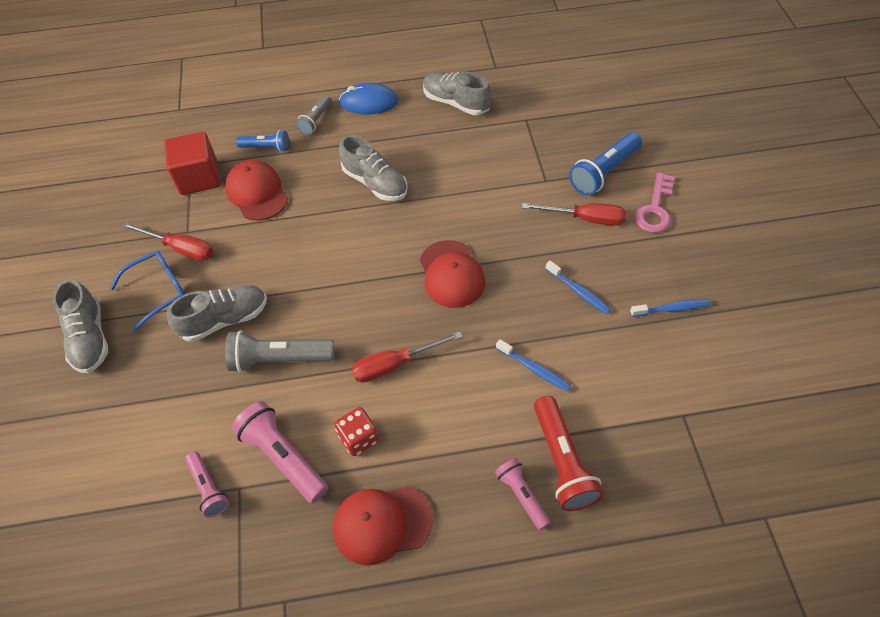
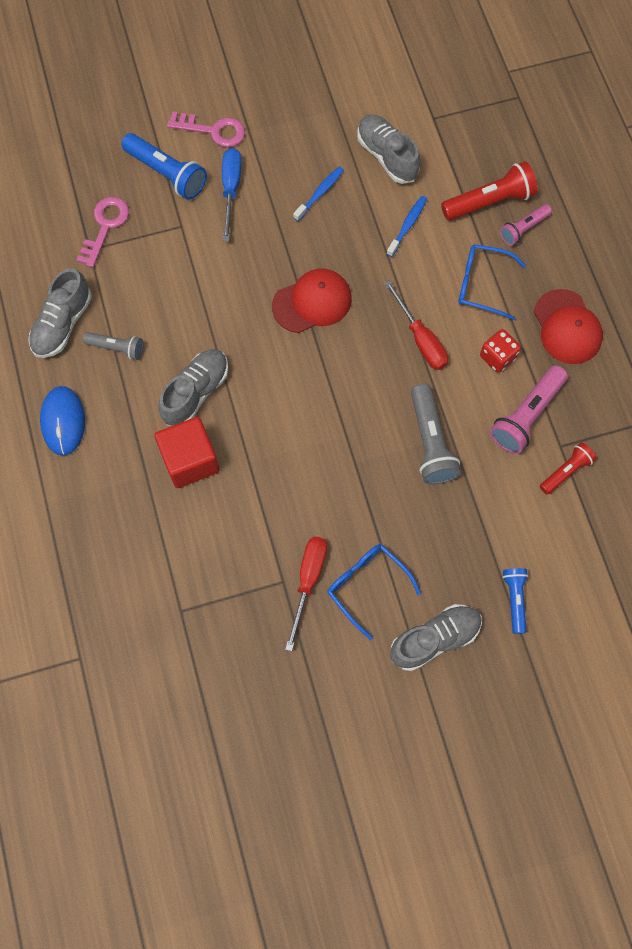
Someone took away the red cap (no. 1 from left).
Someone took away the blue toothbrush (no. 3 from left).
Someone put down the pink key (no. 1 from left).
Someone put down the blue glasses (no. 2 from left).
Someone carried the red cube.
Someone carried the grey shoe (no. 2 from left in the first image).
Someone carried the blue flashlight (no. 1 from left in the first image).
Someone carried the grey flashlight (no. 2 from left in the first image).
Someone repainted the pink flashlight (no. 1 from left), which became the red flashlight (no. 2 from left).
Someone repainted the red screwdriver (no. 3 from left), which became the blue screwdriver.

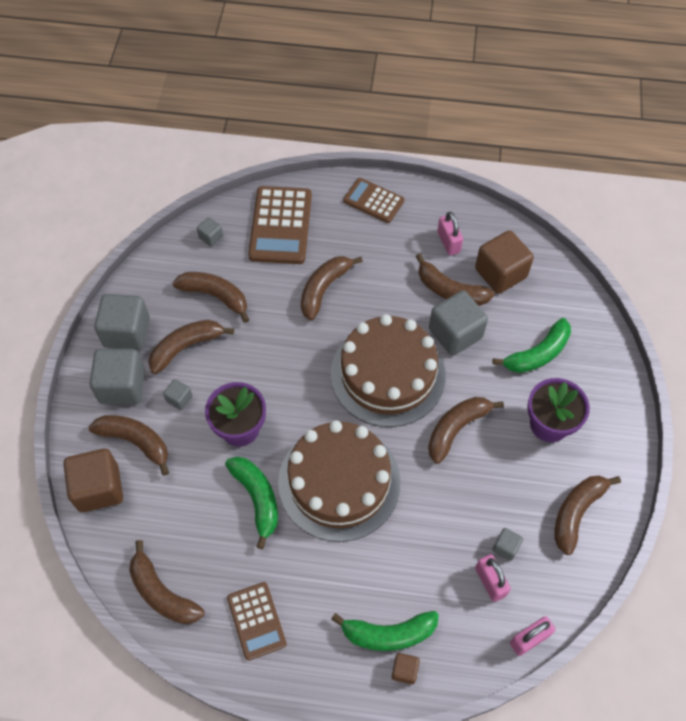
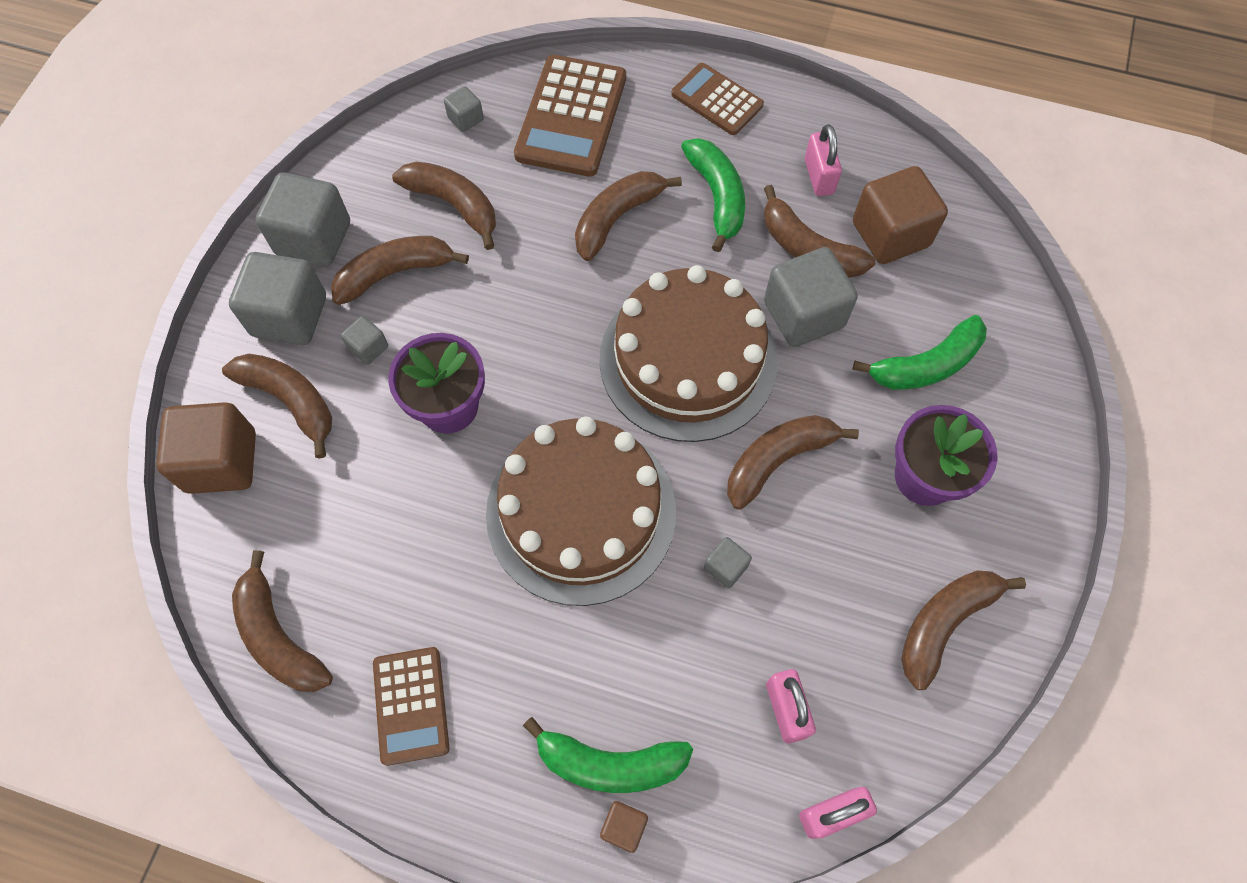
Someone carried the green banana (no. 1 from left in the first image).
Someone carried the grey cube (no. 6 from left in the first image).

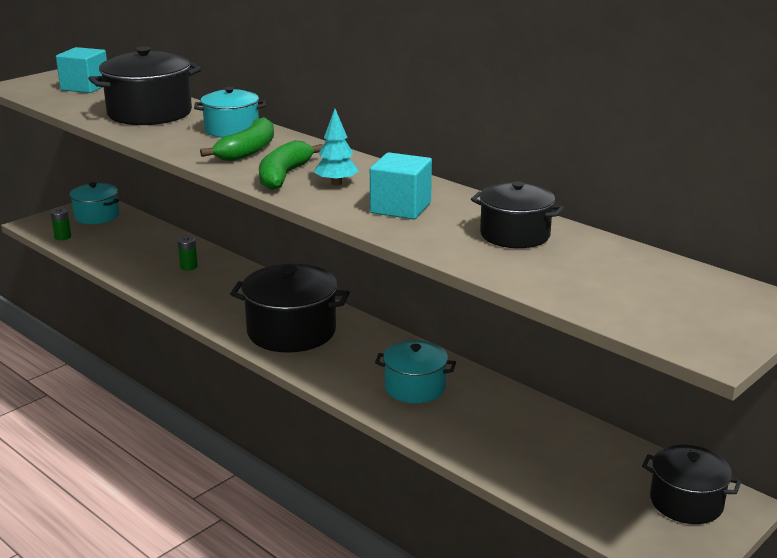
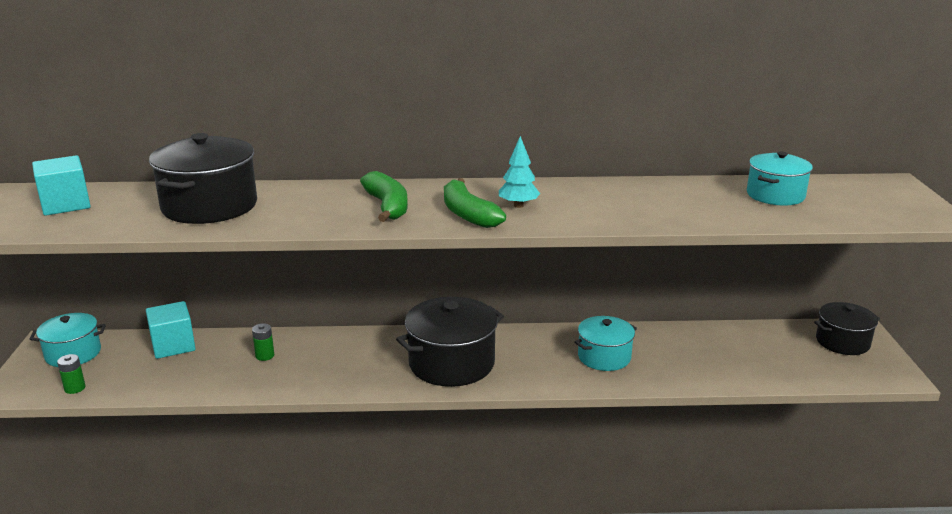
Someone took away the black pot (no. 3 from left).
Someone carried the turquoise pot (no. 2 from left in the first image).
Someone carried the turquoise cube (no. 2 from left).

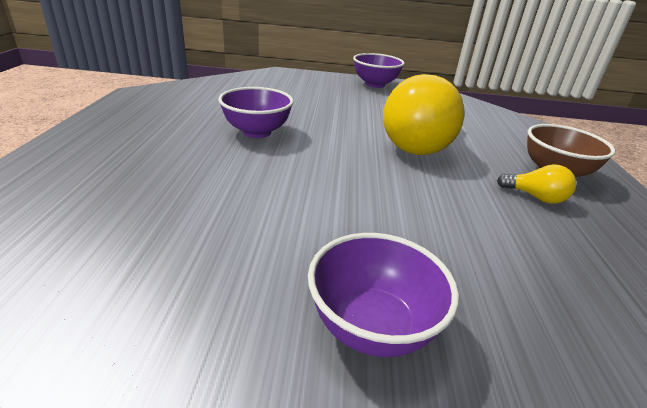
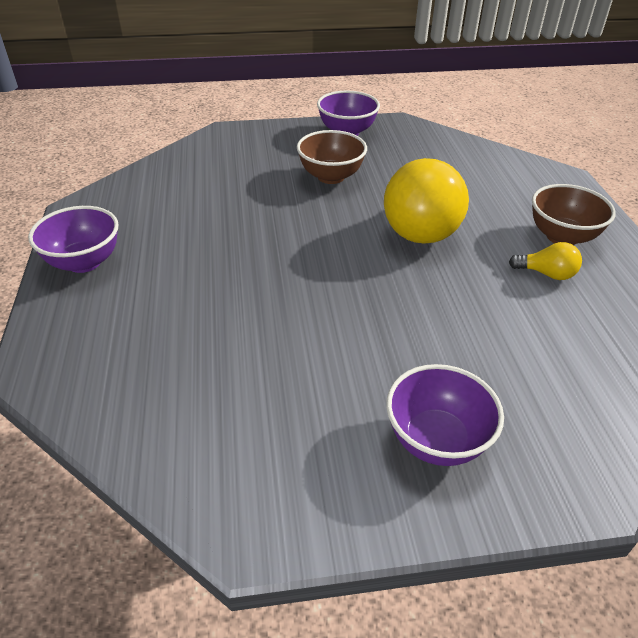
Someone put down the brown bowl (no. 1 from left).
Someone carried the purple bowl (no. 1 from left).

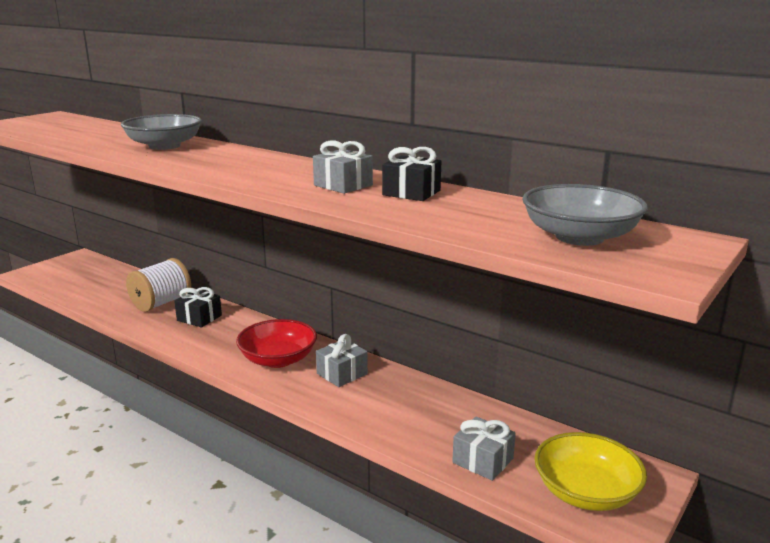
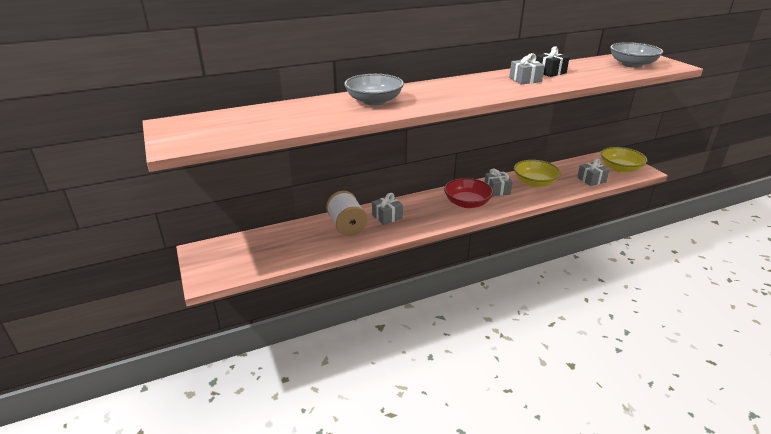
Someone put down the yellow bowl (no. 1 from left).
Someone repainted the black gift (no. 1 from left), which became the grey gift (no. 1 from left).

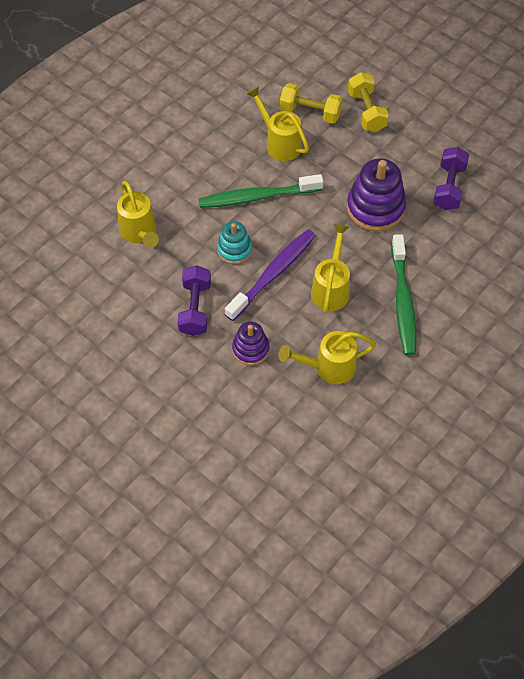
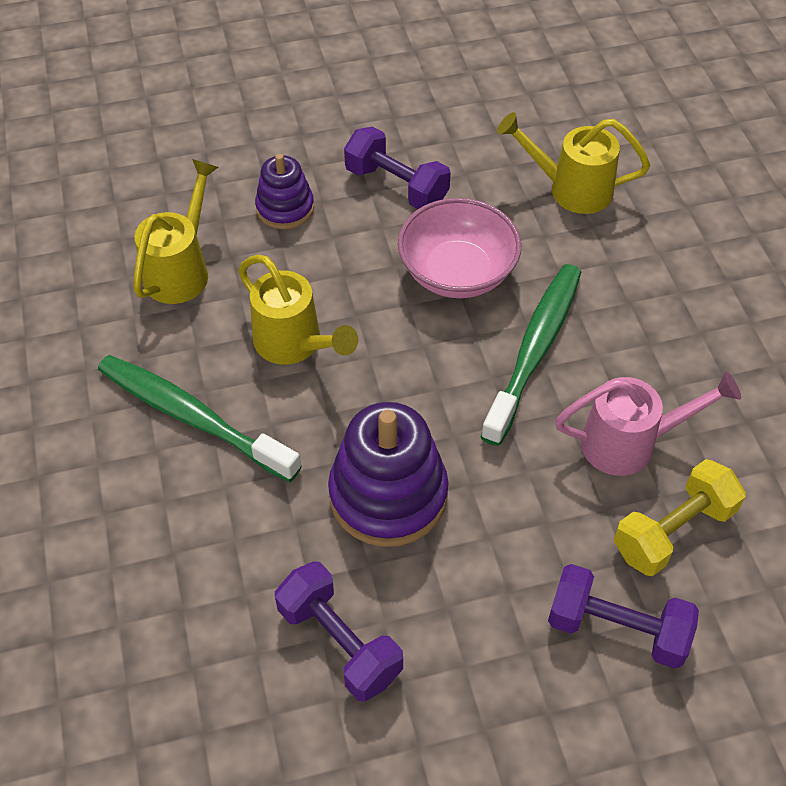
Someone took away the purple toothbrush.
Someone swapped the turquoise stacking toy for the pink bowl.
Someone repainted the yellow watering can (no. 2 from left), which became the pink watering can.
Someone repainted the yellow dumbbell (no. 2 from left), which became the purple dumbbell (no. 3 from left).

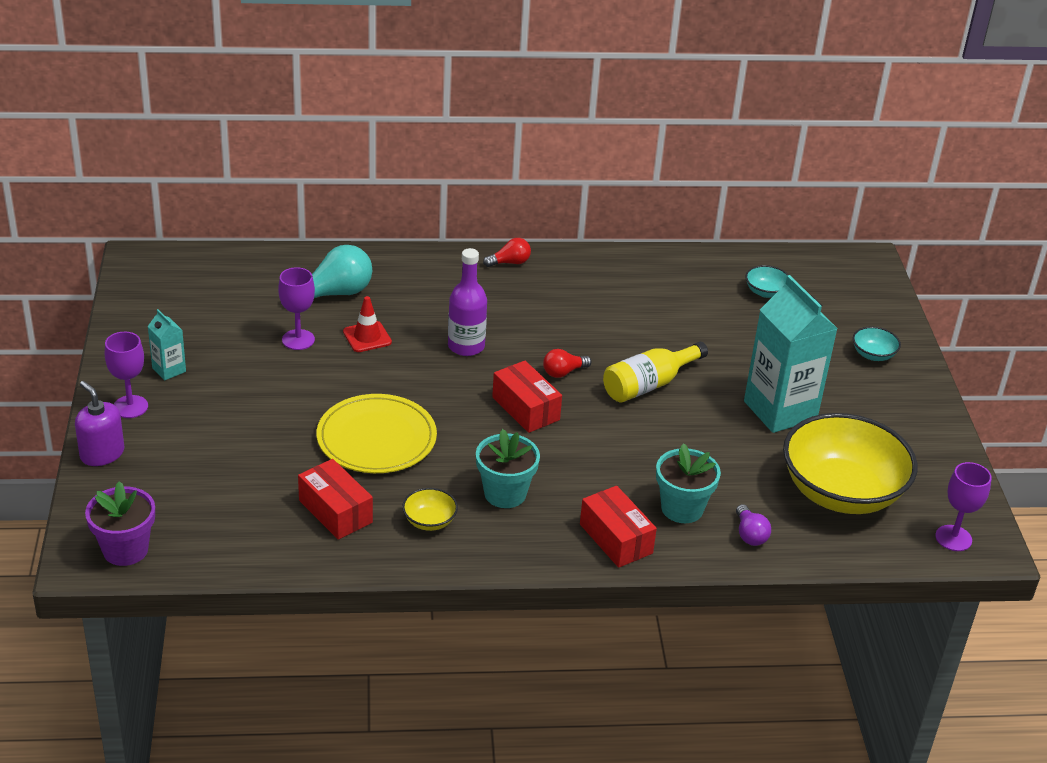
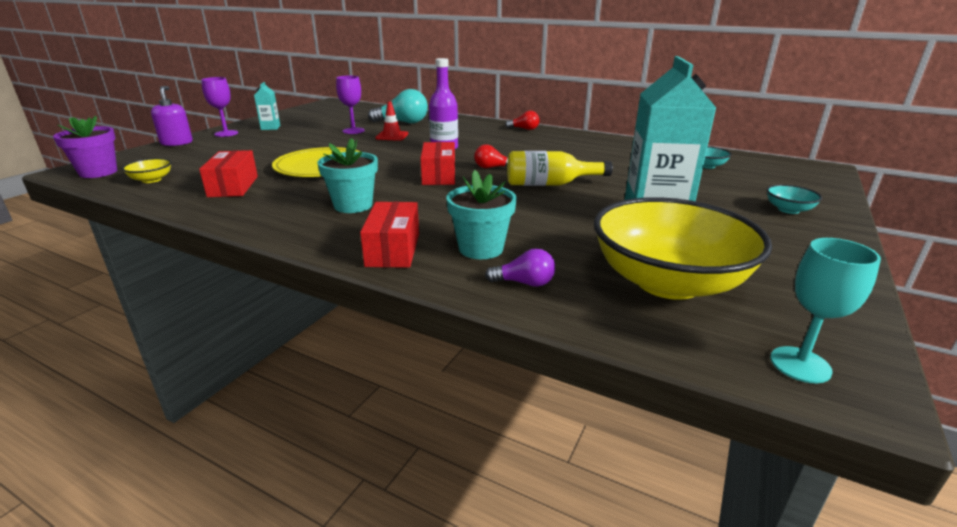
Someone carried the yellow bowl (no. 1 from left).
Someone repainted the purple goblet (no. 3 from left), which became the turquoise goblet.
Someone rotated the purple light bulb by 105 degrees counterclockwise.

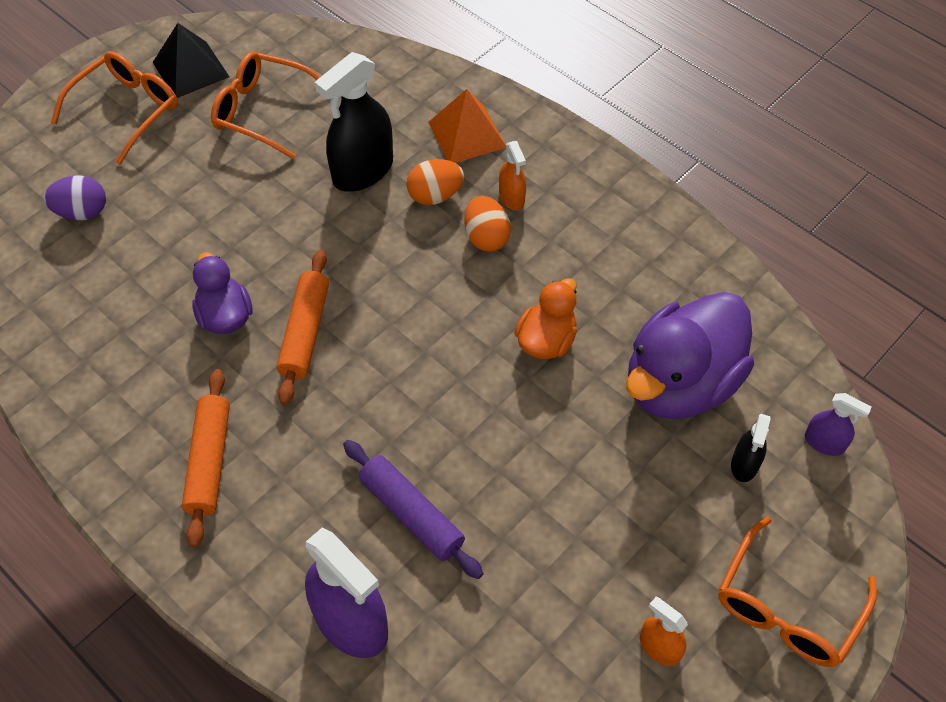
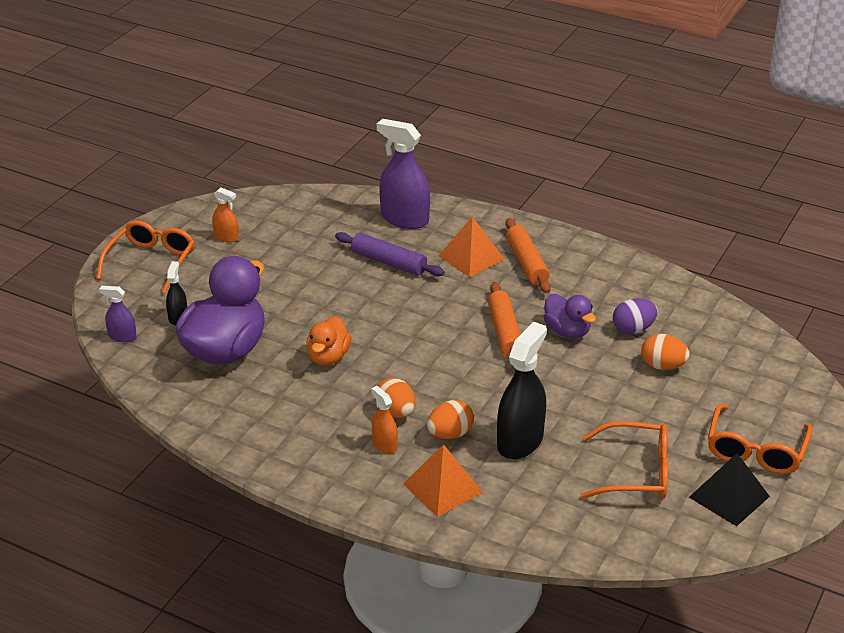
Someone put down the orange pyramid (no. 2 from left).
Someone put down the orange egg (no. 3 from left).
Someone carried the purple egg.

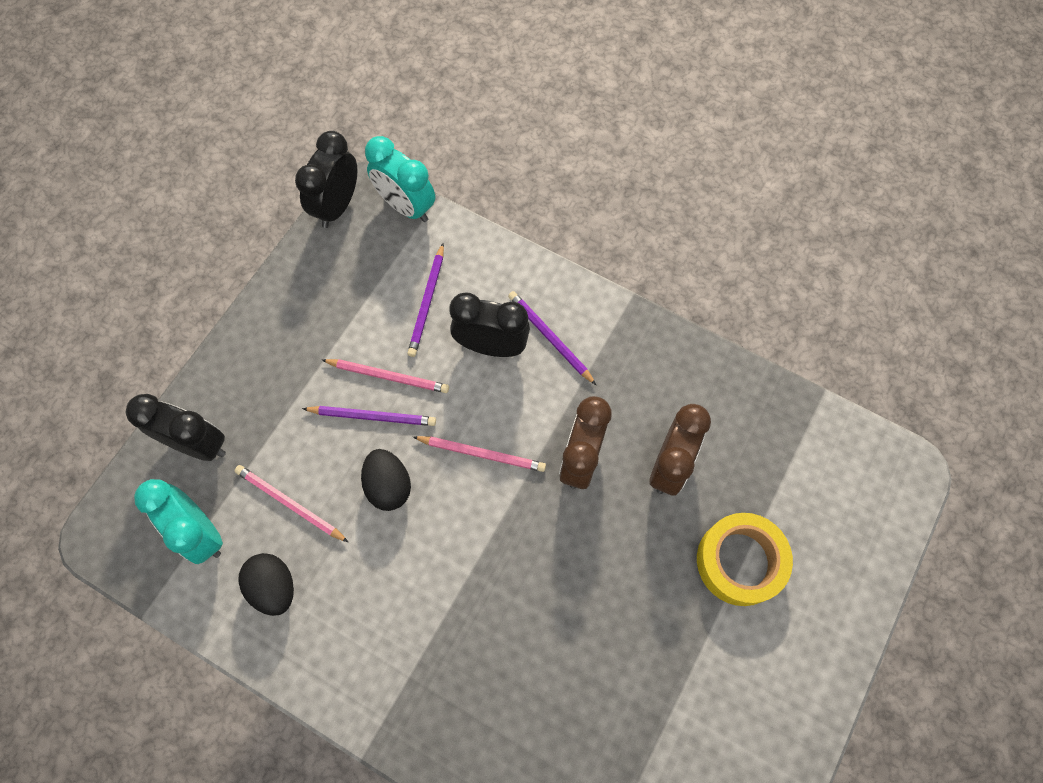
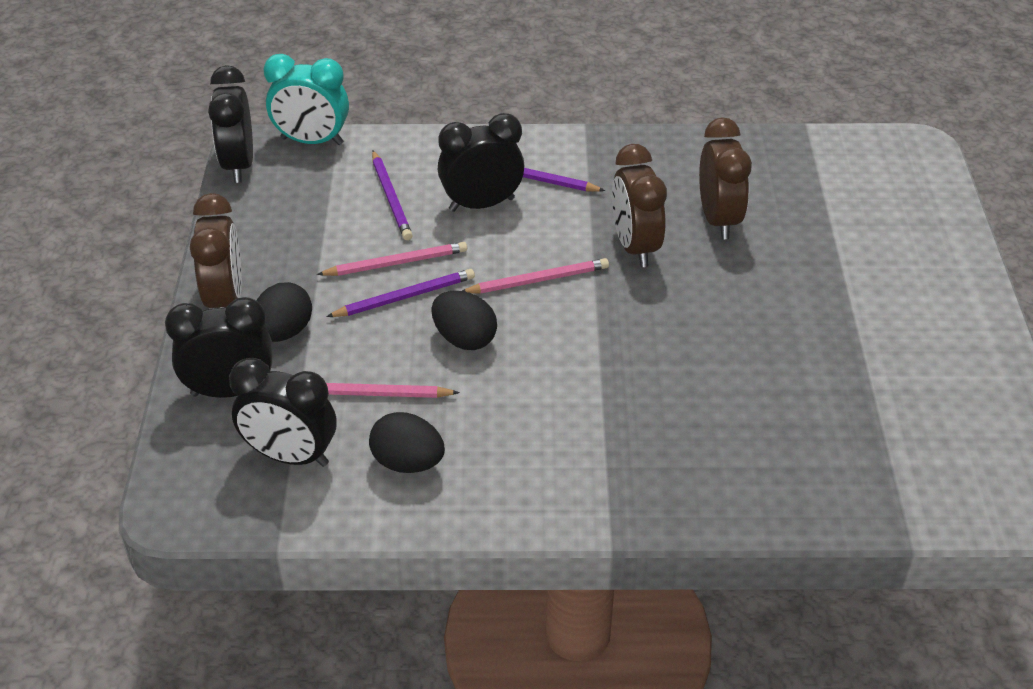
Someone took away the yellow tape.
Someone put down the brown clock (no. 1 from left).
Someone put down the black egg (no. 1 from left).
Someone repainted the turquoise clock (no. 1 from left), which became the black clock (no. 3 from left).

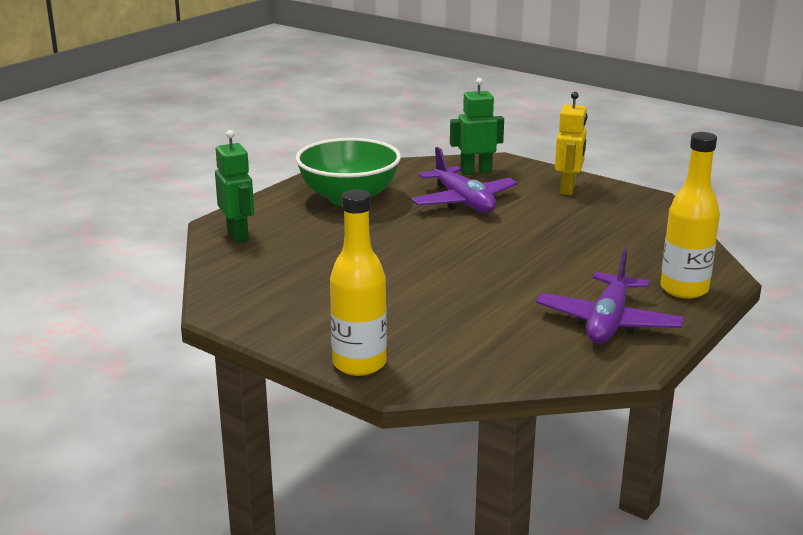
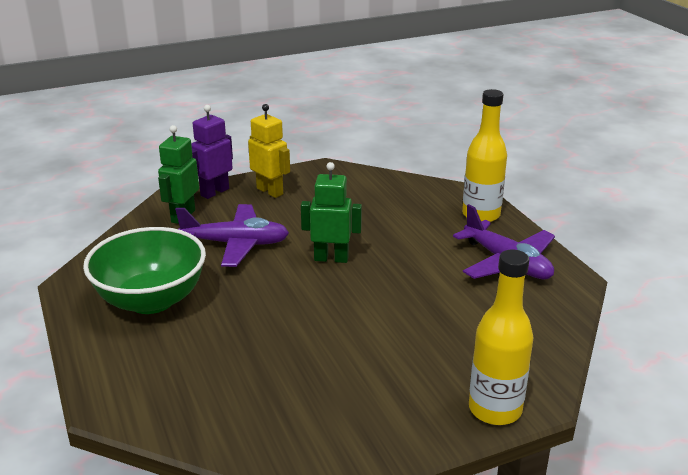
Someone put down the purple robot.
Someone carried the green robot (no. 1 from left in the first image).

